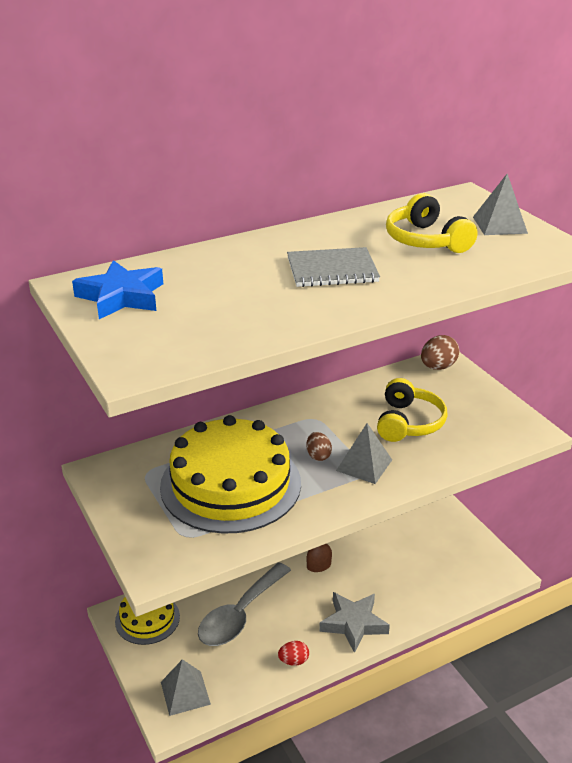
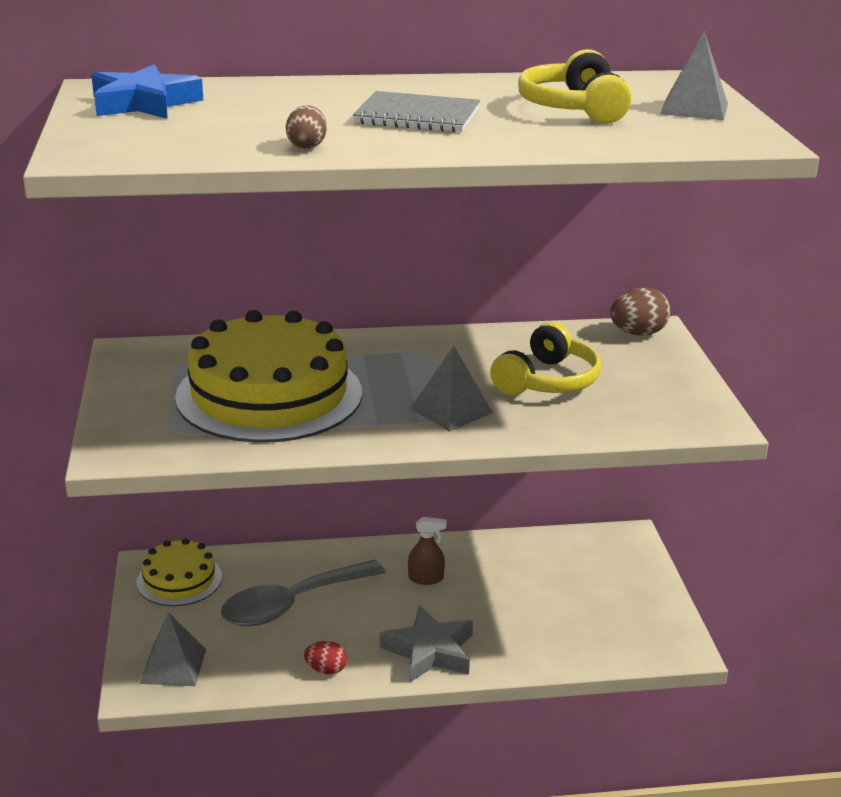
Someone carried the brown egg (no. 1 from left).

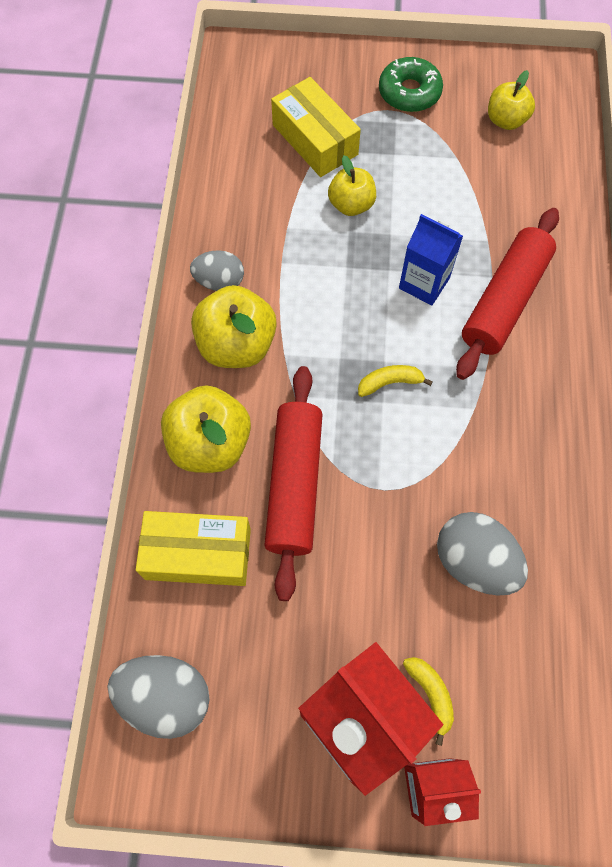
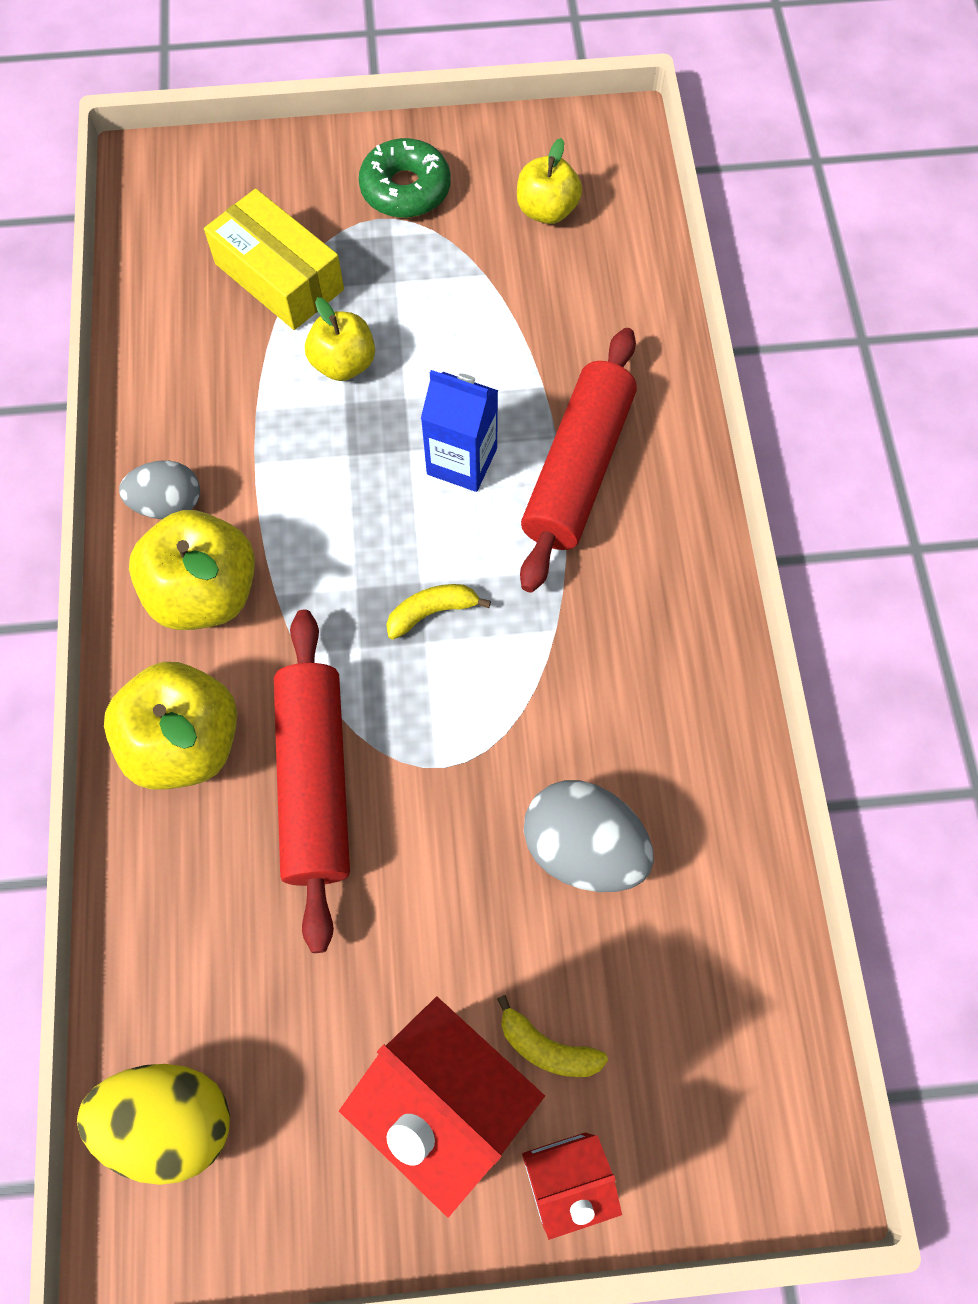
Someone took away the yellow box (no. 1 from left).
Someone repainted the grey egg (no. 1 from left), which became the yellow egg.
Someone rotated the yellow banana (no. 2 from left) by 150 degrees clockwise.

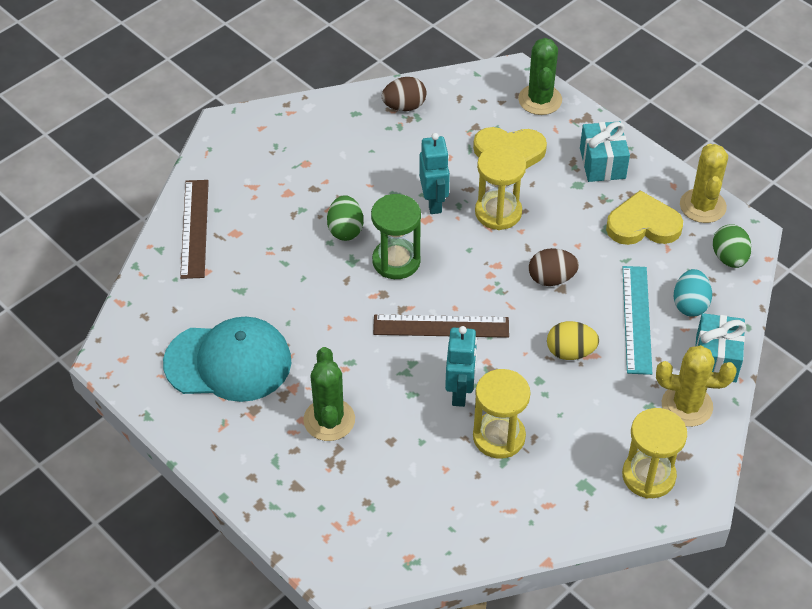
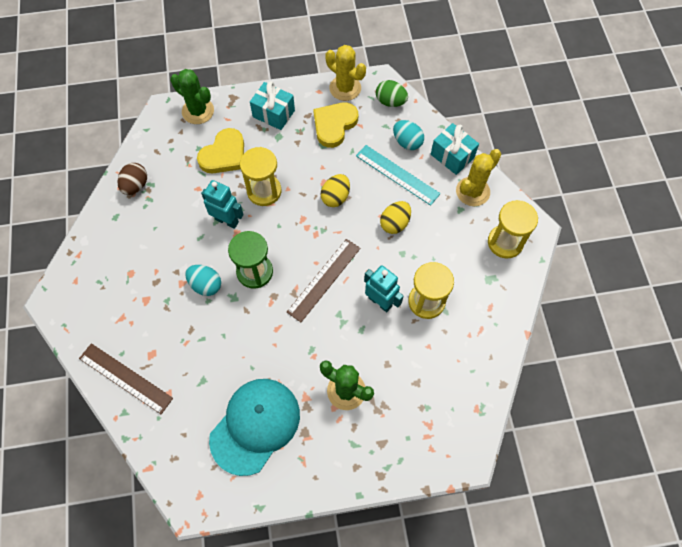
Someone repainted the green egg (no. 1 from left), which became the turquoise egg (no. 1 from left).
Someone repainted the brown egg (no. 2 from left), which became the yellow egg (no. 1 from left).

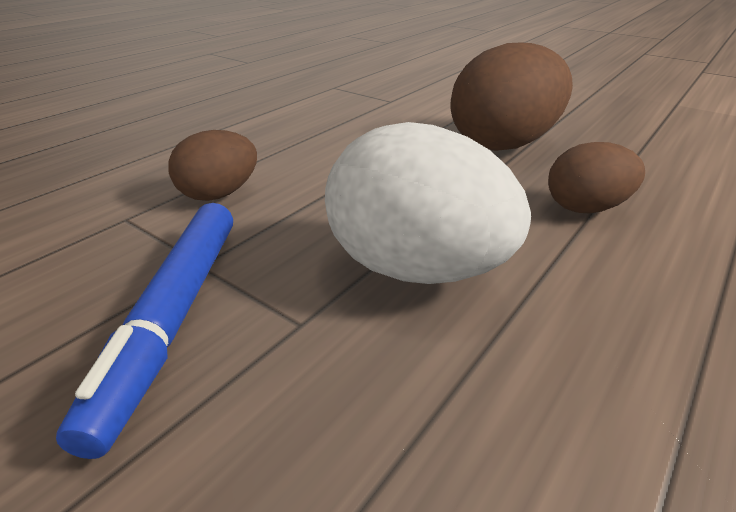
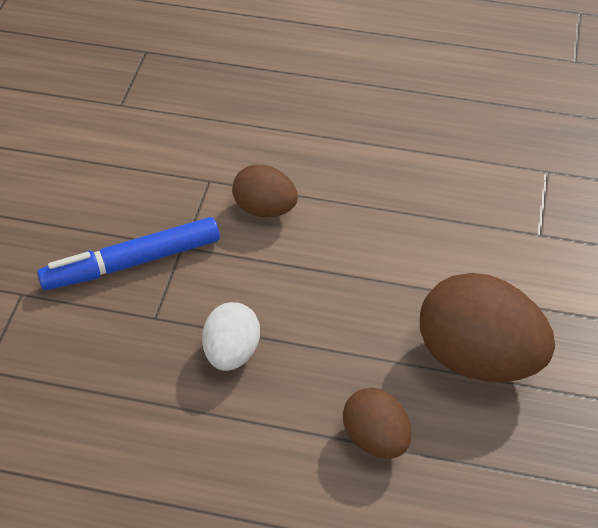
Someone scaled the white egg by 0.56.

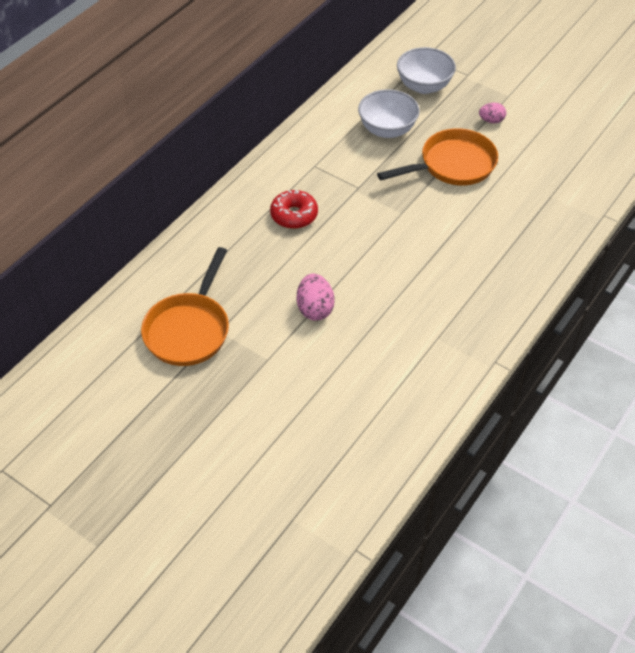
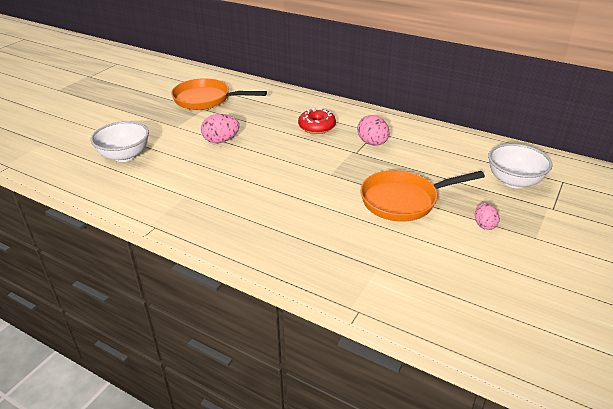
Someone put down the pink egg (no. 2 from left).
Someone carried the white bowl (no. 1 from left).
Someone rotated the orange pan (no. 2 from left) by 105 degrees clockwise.

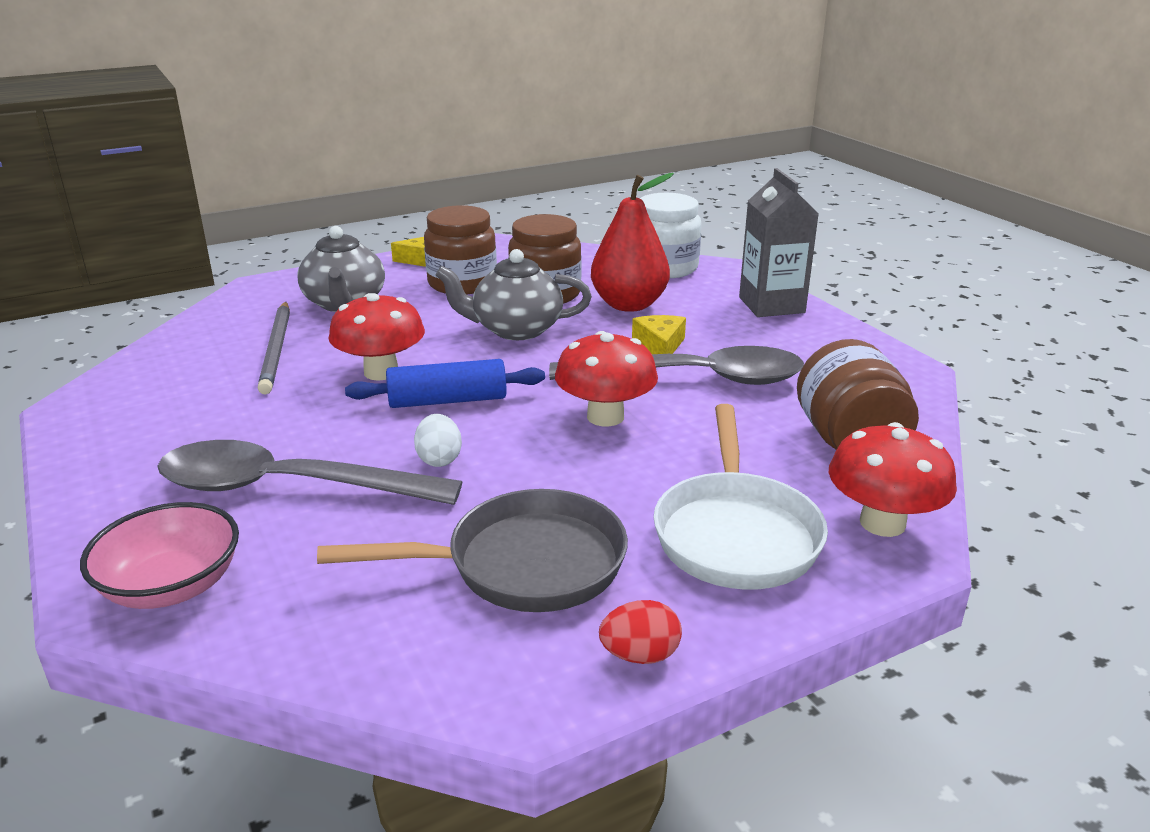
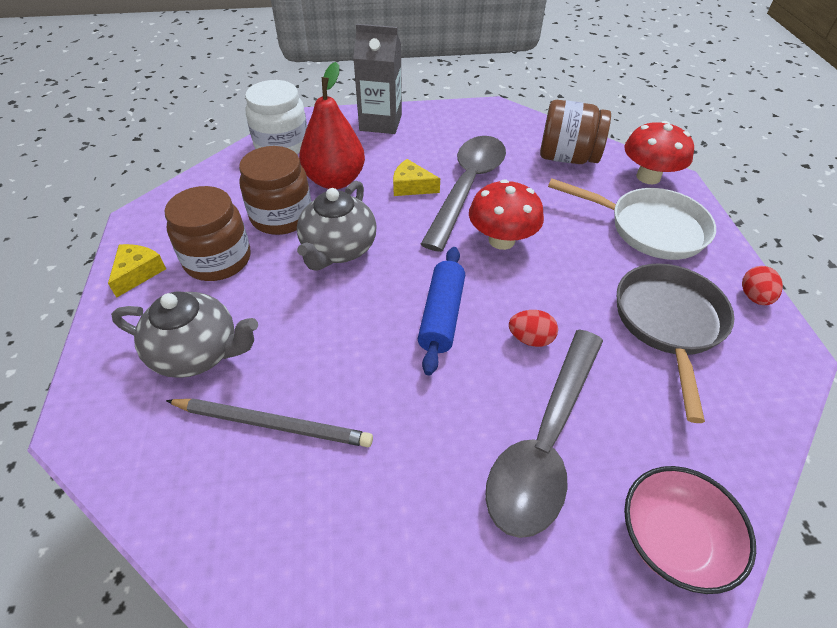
Someone took away the red mushroom (no. 1 from left).
Someone repainted the white egg, which became the red egg (no. 1 from left).

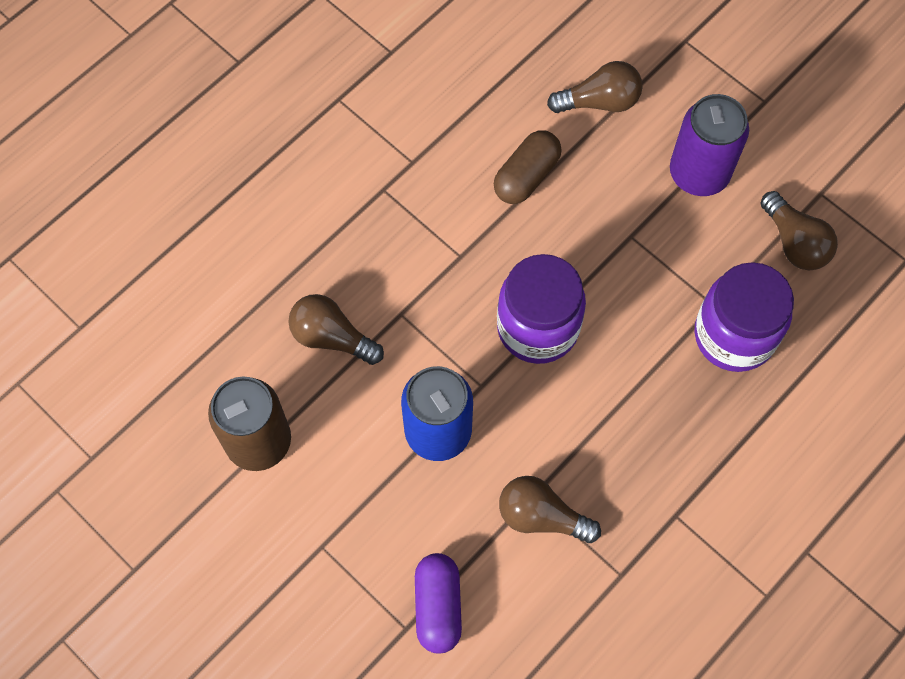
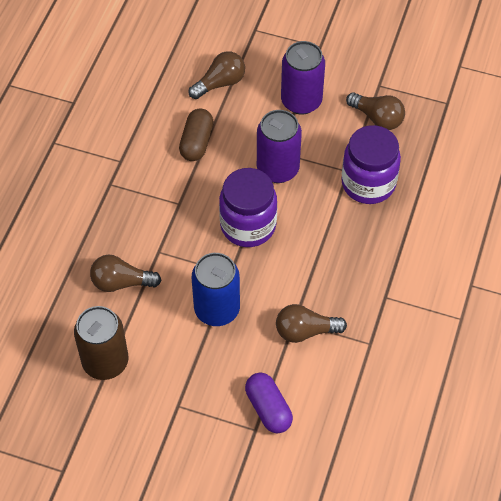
Someone put down the purple can (no. 1 from left).

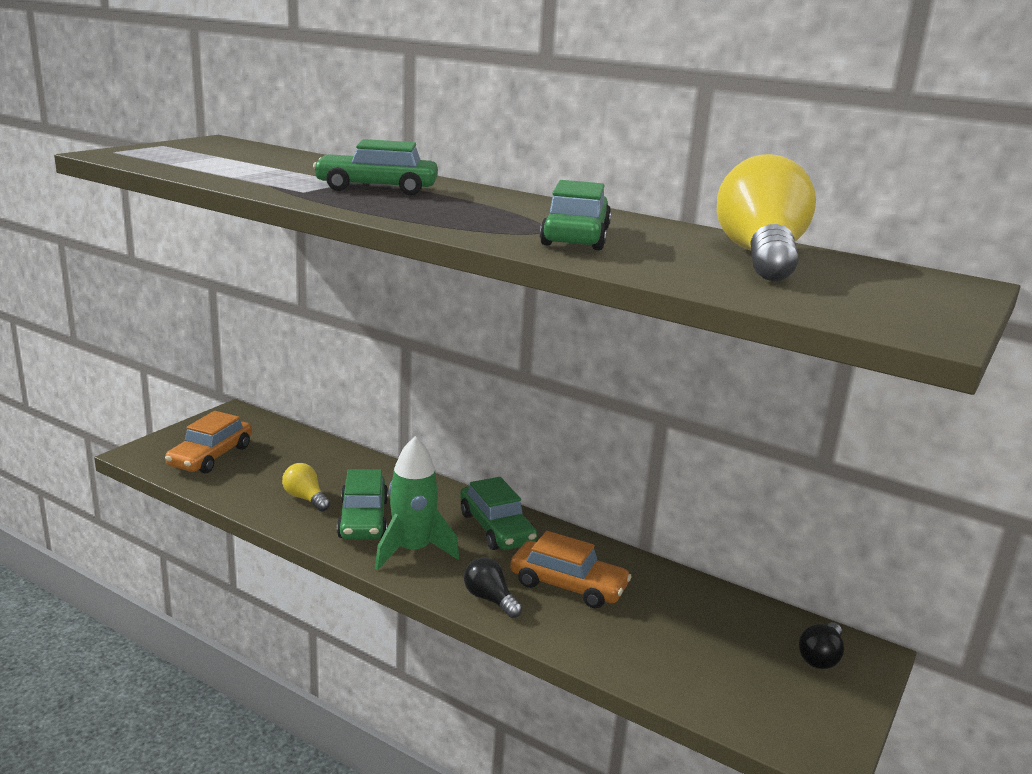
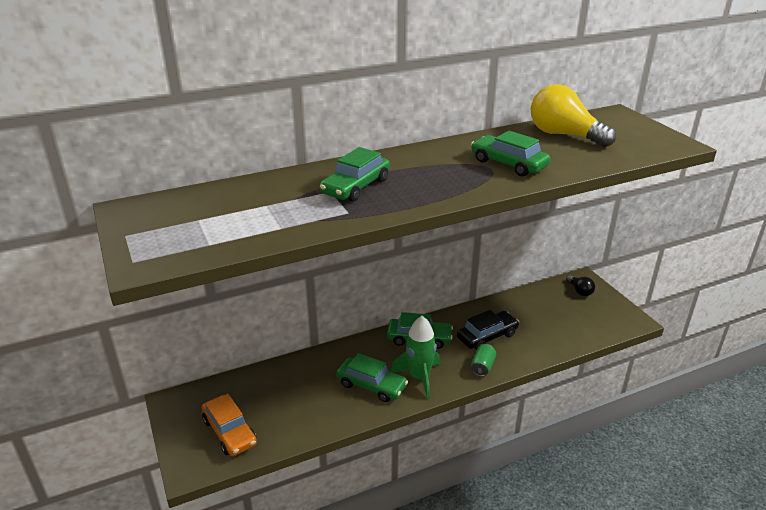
Someone took away the yellow light bulb (no. 1 from left).
Someone swapped the black light bulb (no. 1 from left) for the green can.
Someone repainted the orange car (no. 2 from left), which became the black car.

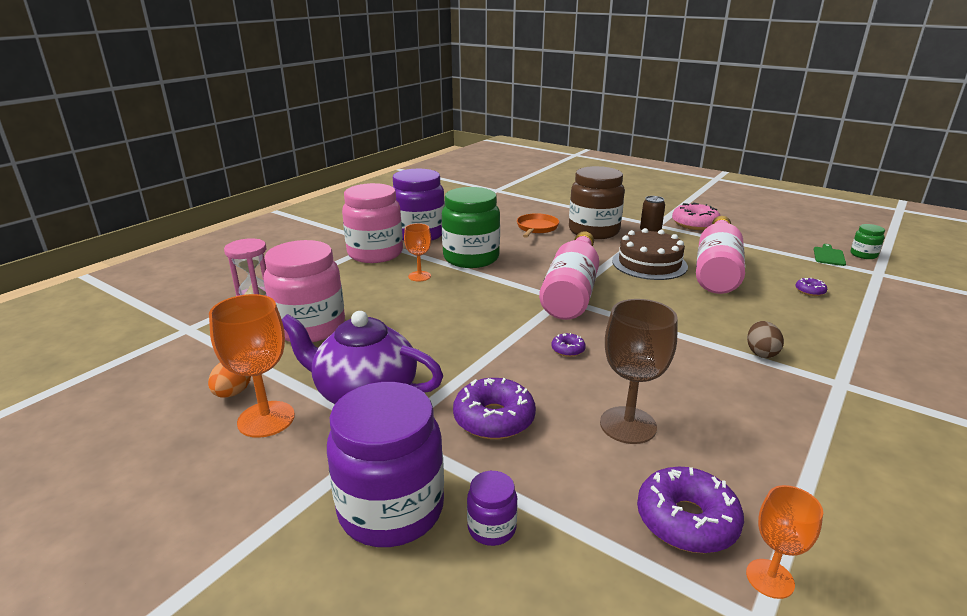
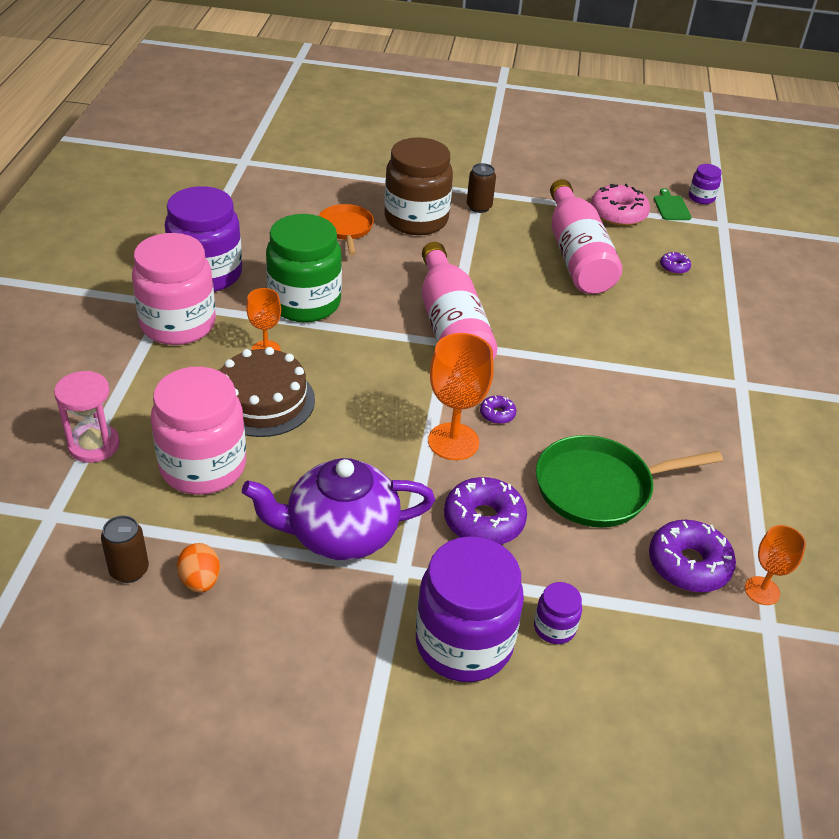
Someone took away the brown egg.
Someone put down the brown can (no. 1 from left).
Someone carried the orange goblet (no. 1 from left in the first image).
Someone carried the brown cake.
Someone carried the pink donut.
Someone swapped the brown goblet for the green pan.
Someone repainted the green jar (no. 2 from left), which became the purple jar (no. 4 from left).

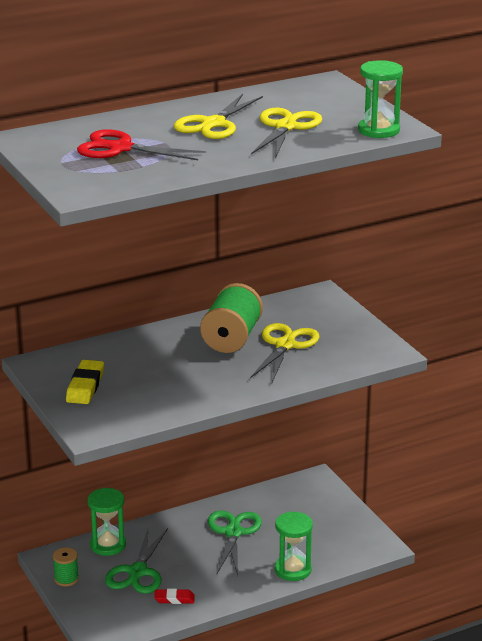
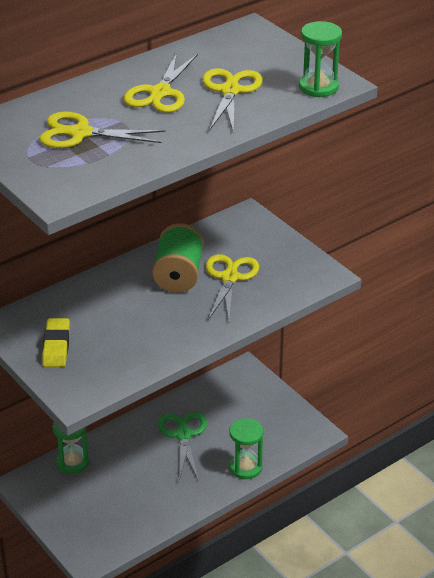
Someone took away the green spool (no. 1 from left).
Someone took away the green scissors (no. 1 from left).
Someone took away the red eraser.
Someone repainted the red scissors, which became the yellow scissors (no. 1 from left).

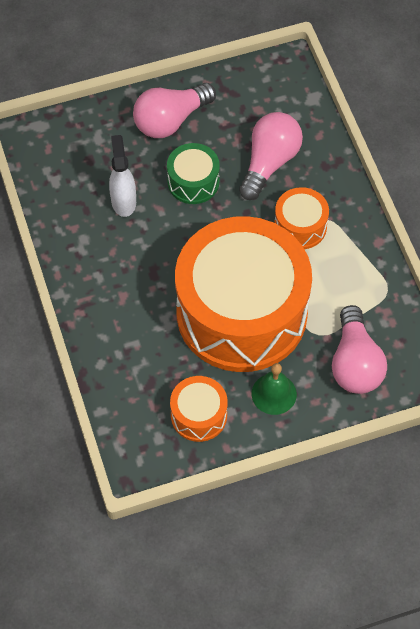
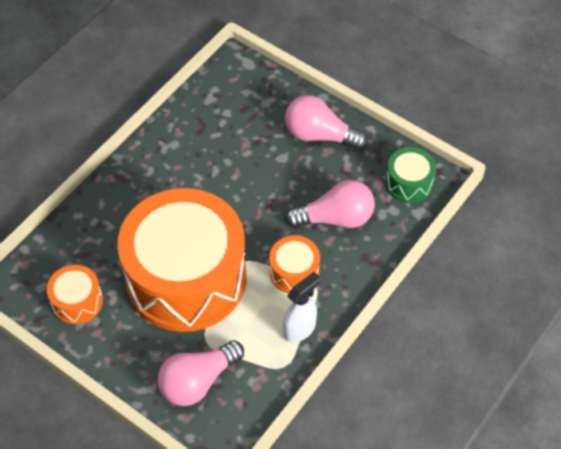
Someone took away the green bell.
Someone carried the white spray bottle.
Someone carried the green drum.

